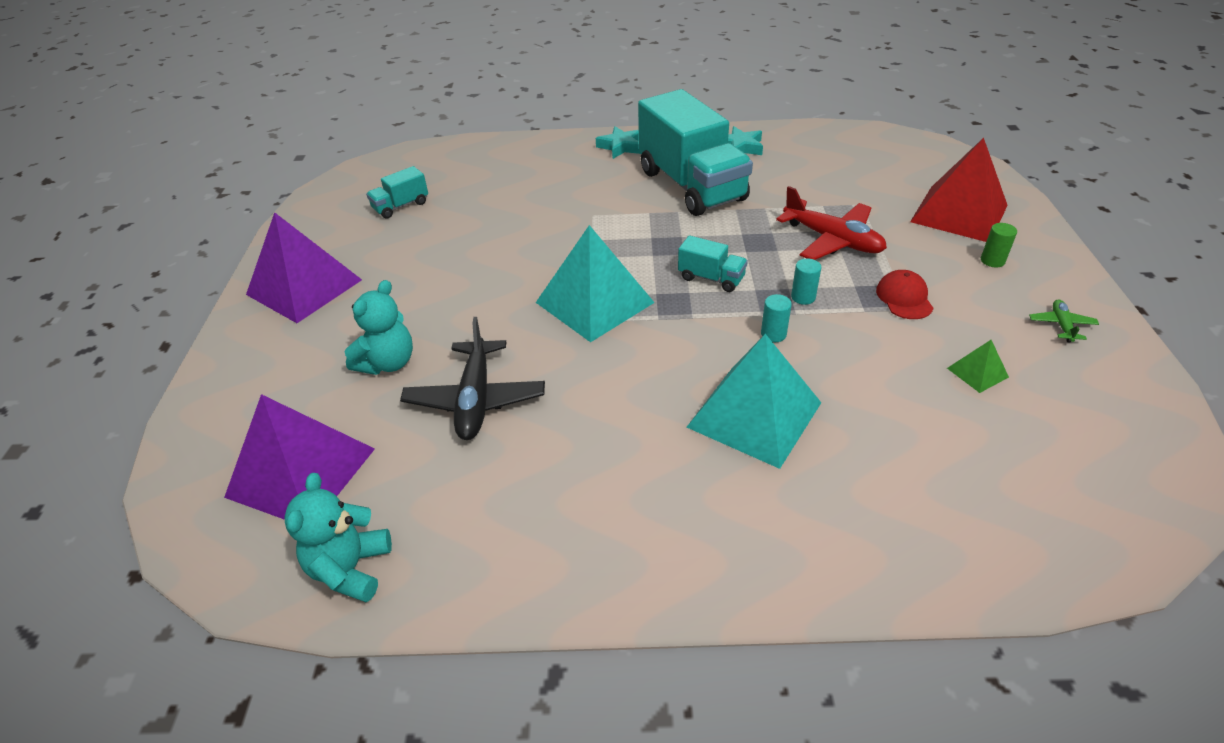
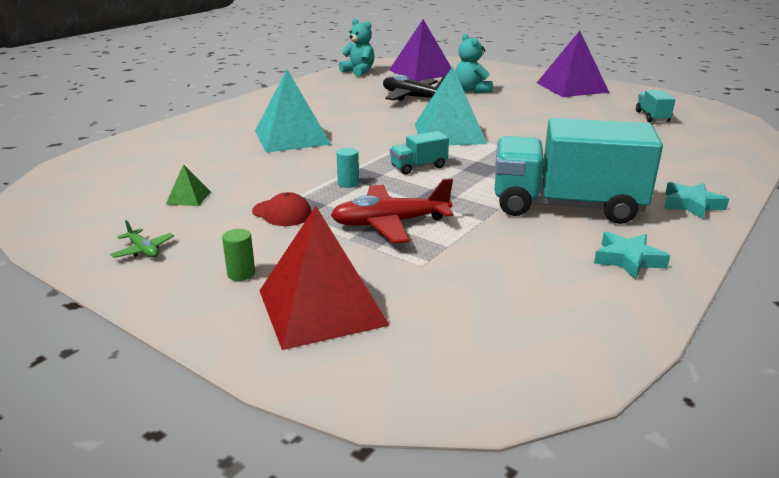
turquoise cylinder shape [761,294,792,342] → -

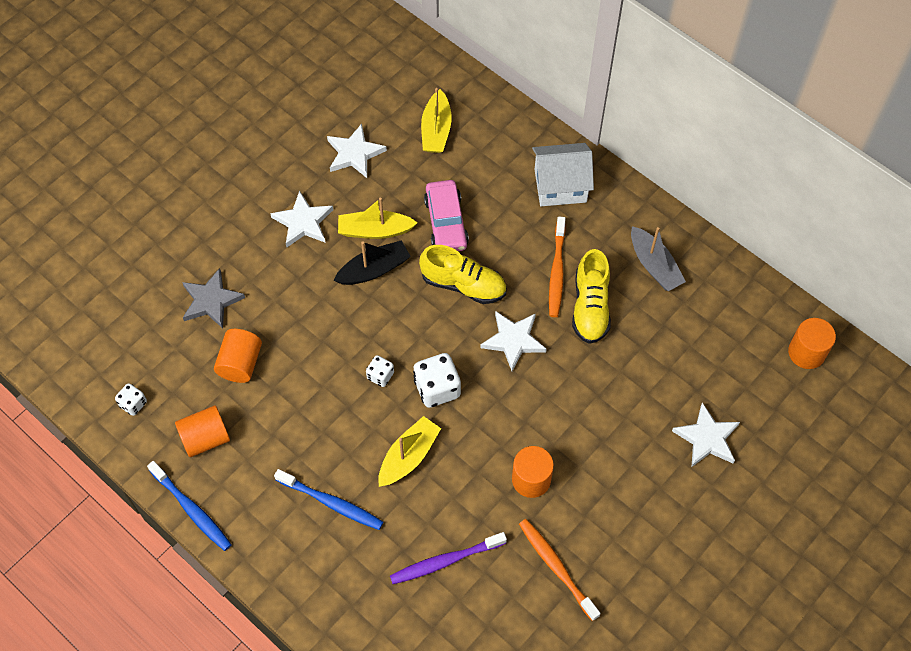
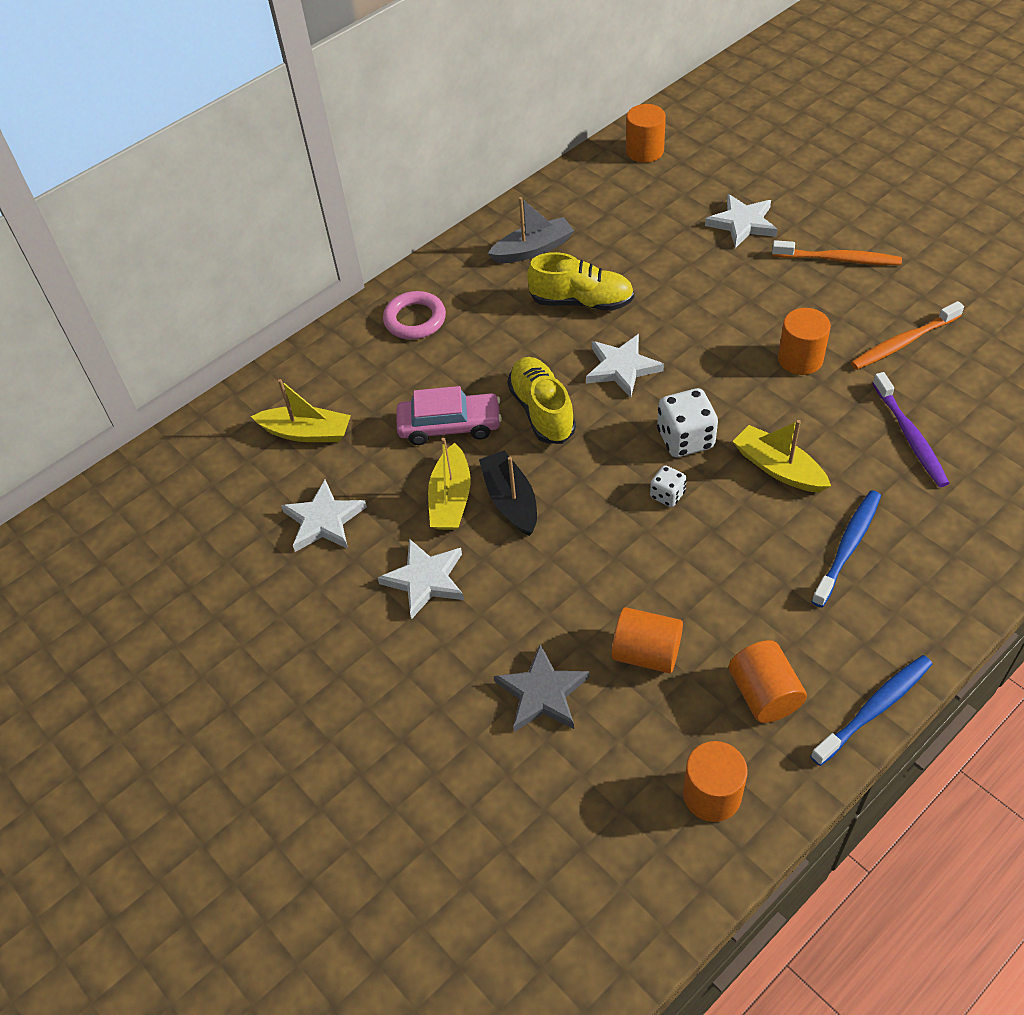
white house [532,143,594,206] → rosy ring [383,291,446,339]
bright yellow shoe [419,245,506,304] → bright yellow shoe [507,357,576,444], 45 degrees counterclockwise
white die [115,383,147,416] → bright orange cylinder shape [683,741,748,822]
bright orange toothbrush [549,217,566,317] → bright orange toothbrush [772,240,902,265], moved

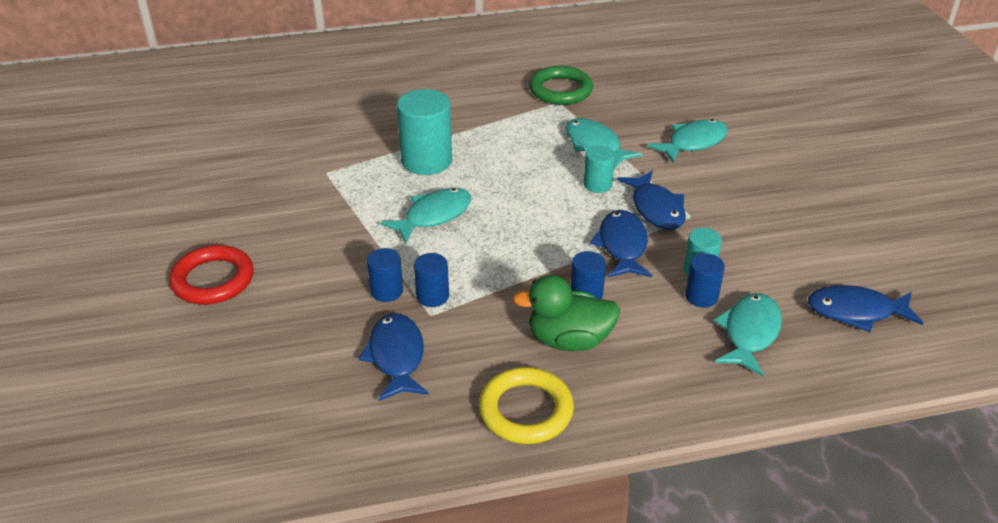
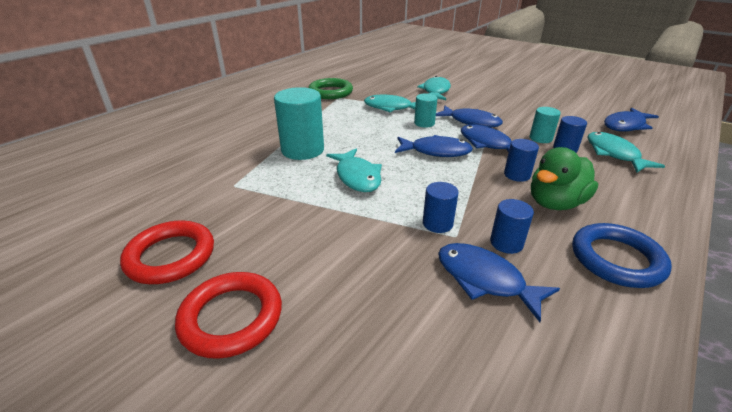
- → red ring [120,221,214,284]
turquoise fish [380,188,471,244] → turquoise fish [326,148,382,192], 150 degrees clockwise
- → royal blue fish [395,135,473,157]
royal blue cylinder shape [367,248,403,302] → royal blue cylinder shape [490,199,534,254], moved
bright yellow ring [479,367,574,444] → royal blue ring [572,223,672,288]

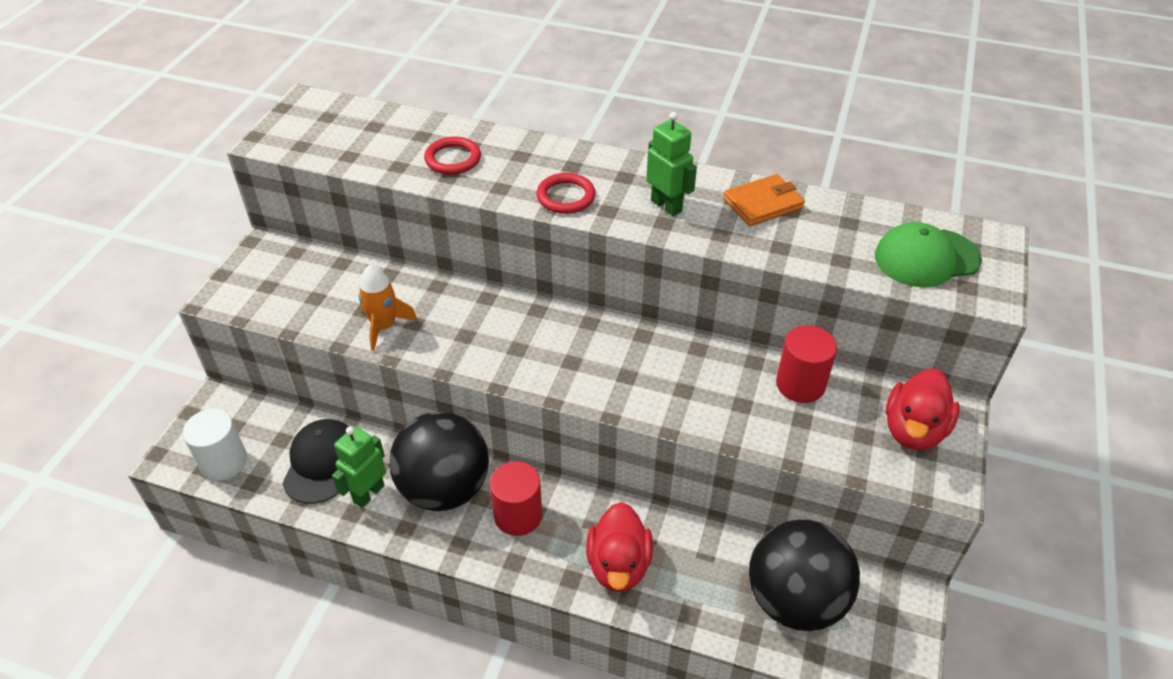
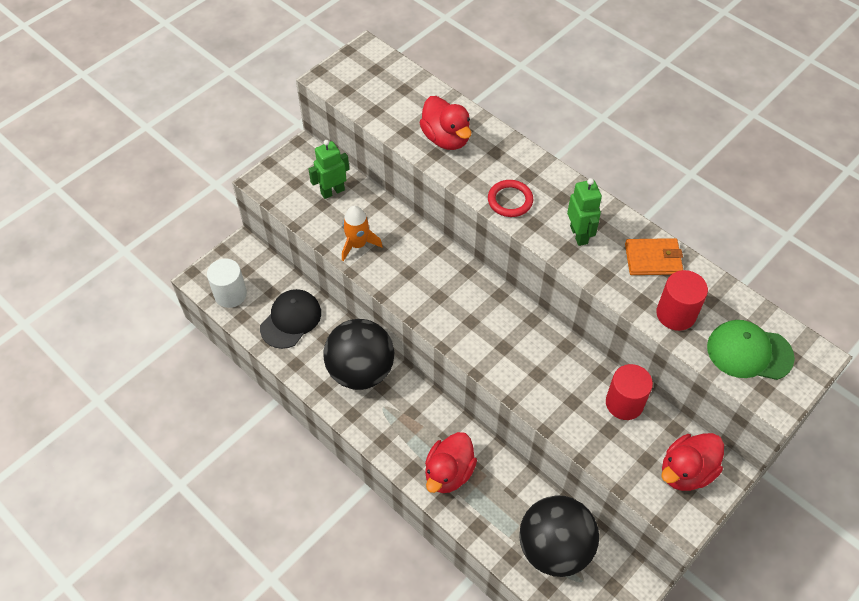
leaf-green robot figure [332,426,386,508] → leaf-green robot figure [309,140,349,199], moved
red ring [424,137,481,175] → red toy duck [419,96,471,150]
red cylinder shape [490,461,542,536] → red cylinder shape [656,270,708,331], moved

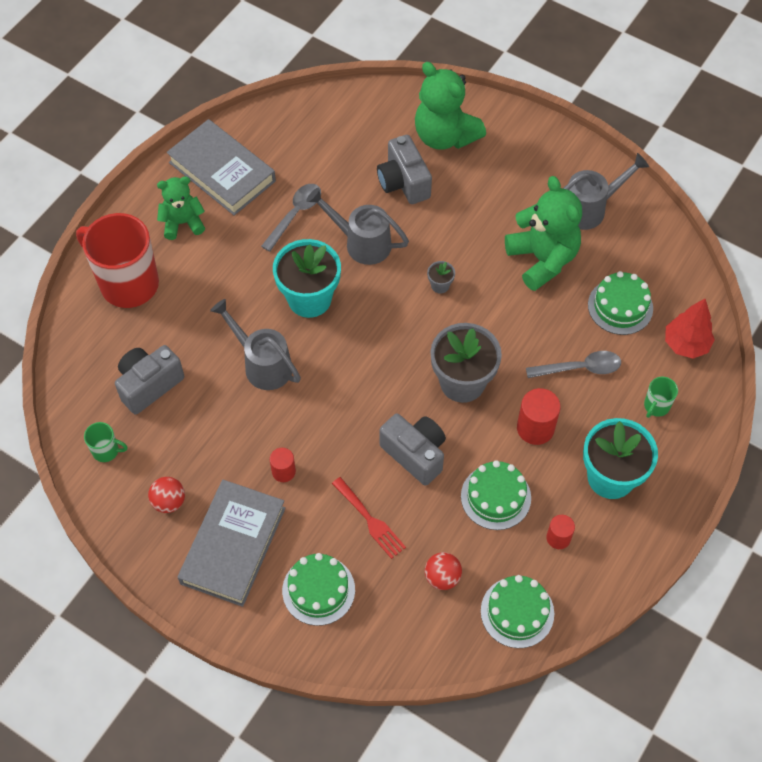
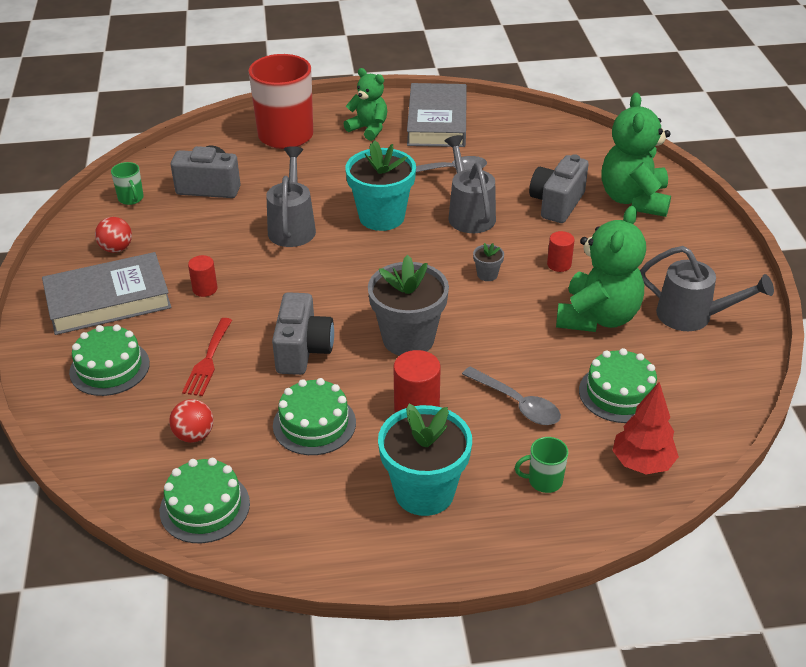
red cylinder shape [546,515,575,549] → red cylinder shape [547,231,575,272], moved

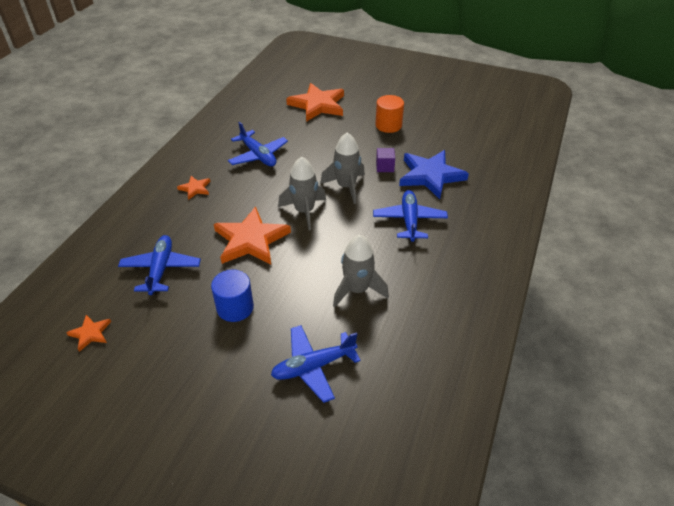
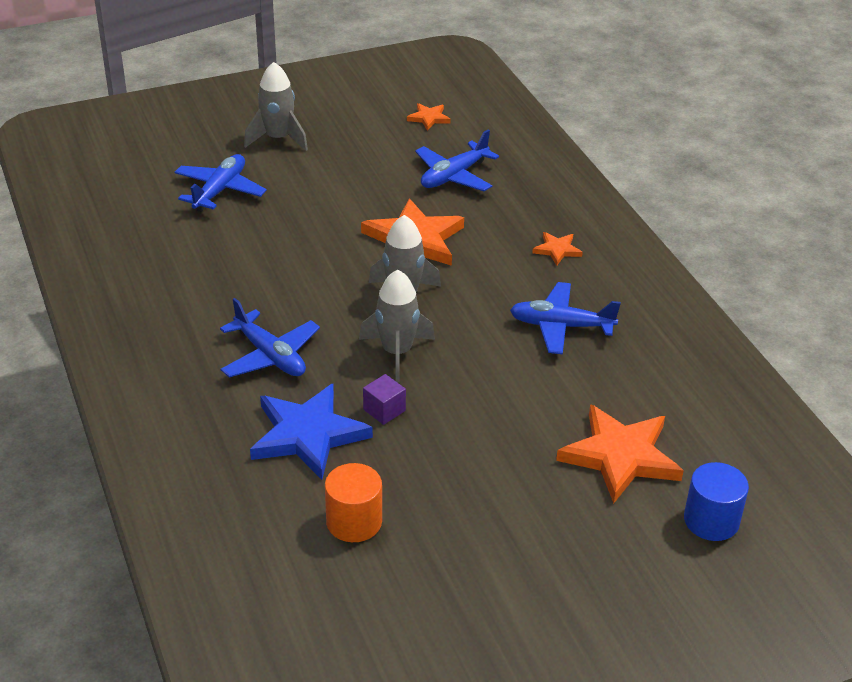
grey spaceship [333,235,389,307] → grey spaceship [244,62,308,151], moved
bright orange cylinder shape [375,95,404,133] → bright orange cylinder shape [325,463,382,542], moved
royal blue toy plane [118,235,201,295] → royal blue toy plane [415,130,499,191], 90 degrees clockwise
royal blue cylinder shape [211,270,254,322] → royal blue cylinder shape [684,462,749,541], moved

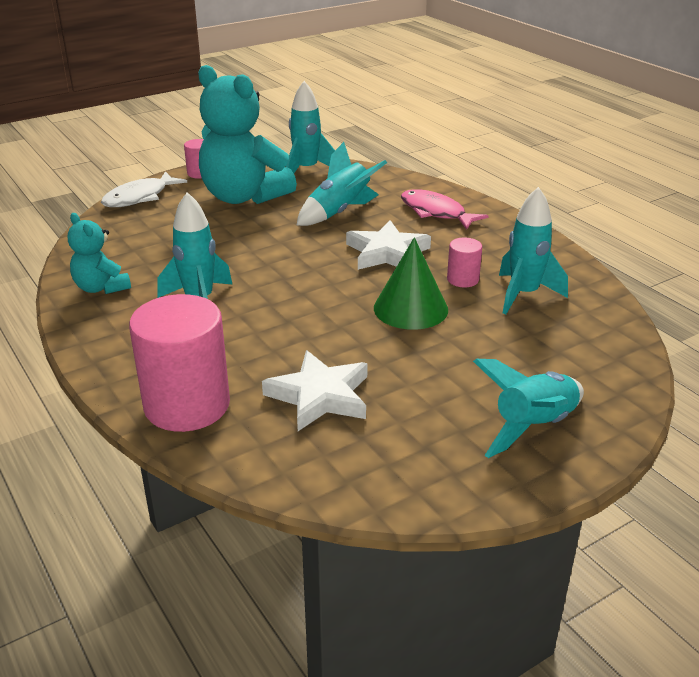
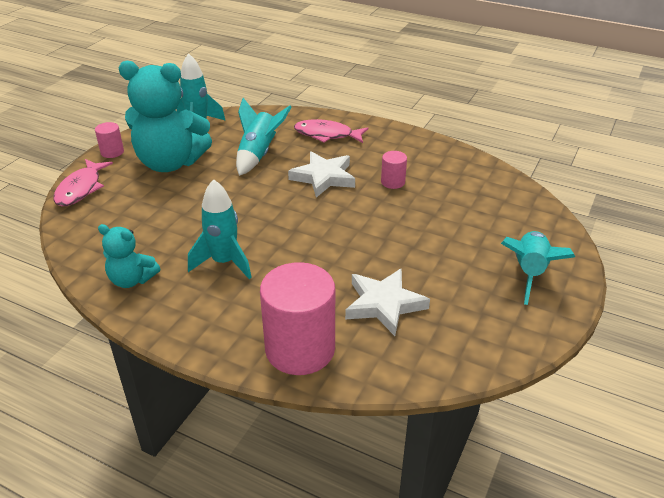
white fish [101,171,187,207] → rosy fish [53,159,113,207]
leaf-green cone shape [374,237,448,330] → -
turquoise spaceship [499,187,568,314] → -

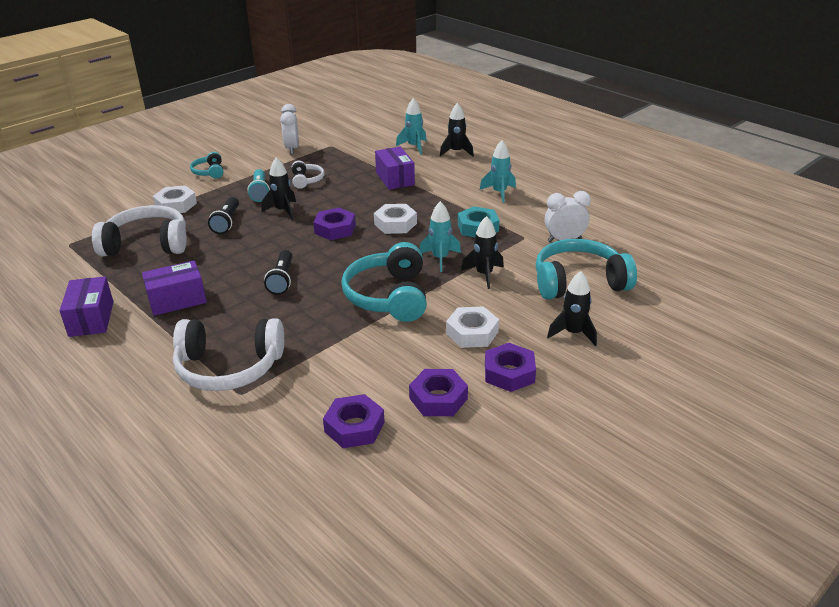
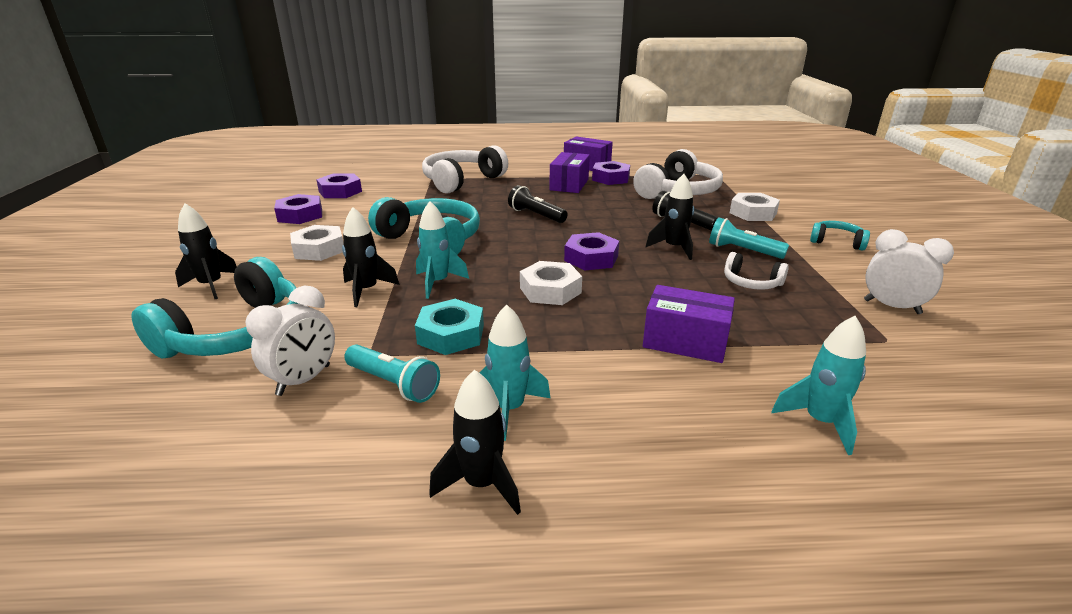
- → turquoise pocket torch [344,344,440,403]
jet-black spaceship [440,103,474,157] → jet-black spaceship [429,370,521,515], moved
violet hexagon nut [485,343,536,392] → violet hexagon nut [592,161,630,185], moved

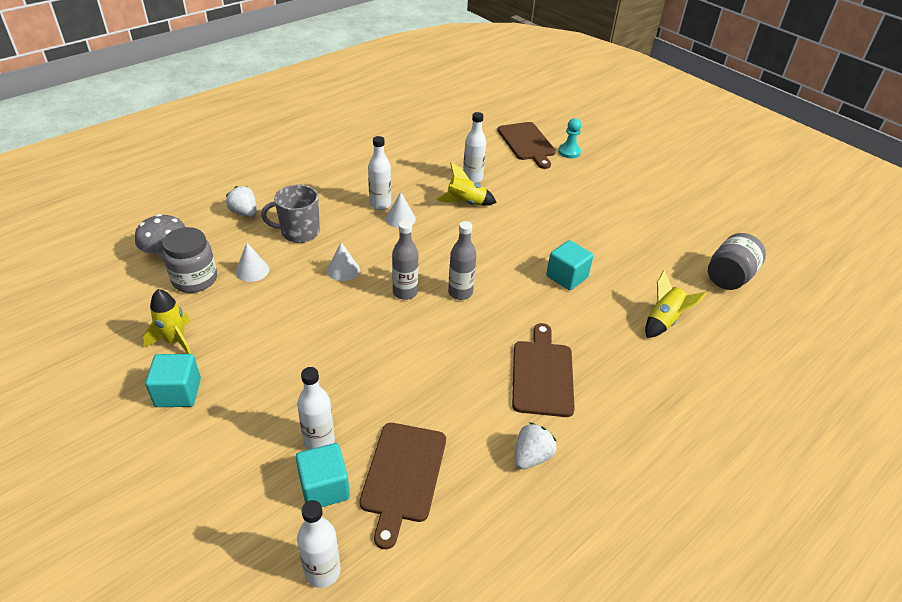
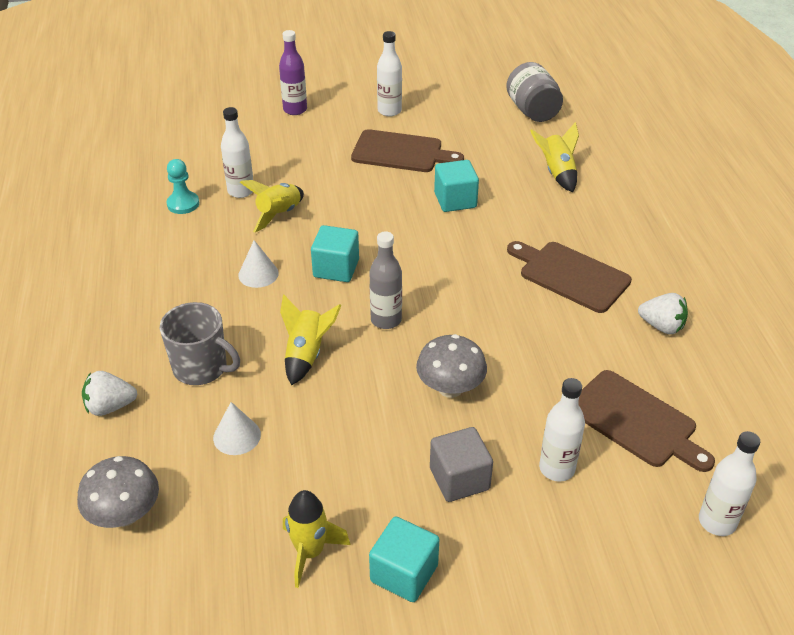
grey mug [261,184,320,243] → grey mug [160,302,240,385], 90 degrees counterclockwise
turquoise pawn [558,118,581,158] → turquoise pawn [167,159,199,214], moved
- → violet flask [279,30,307,115]
white cone shape [327,242,360,281] → bright yellow spaceship [280,295,341,385]
turquoise cube [296,443,350,507] → turquoise cube [311,225,359,282], moved
dark brown cutting board [497,122,556,169] → dark brown cutting board [351,129,464,172], moved
white flask [368,136,391,210] → white flask [377,31,402,117], moved
- → grey toadstool [416,334,487,398]
- → grey cube [430,427,493,502]
white toy strawberry [515,422,556,469] → white toy strawberry [638,293,688,334], 135 degrees clockwise
grey jam jar [162,227,217,293] → -
grey flask [448,221,477,300] → -

